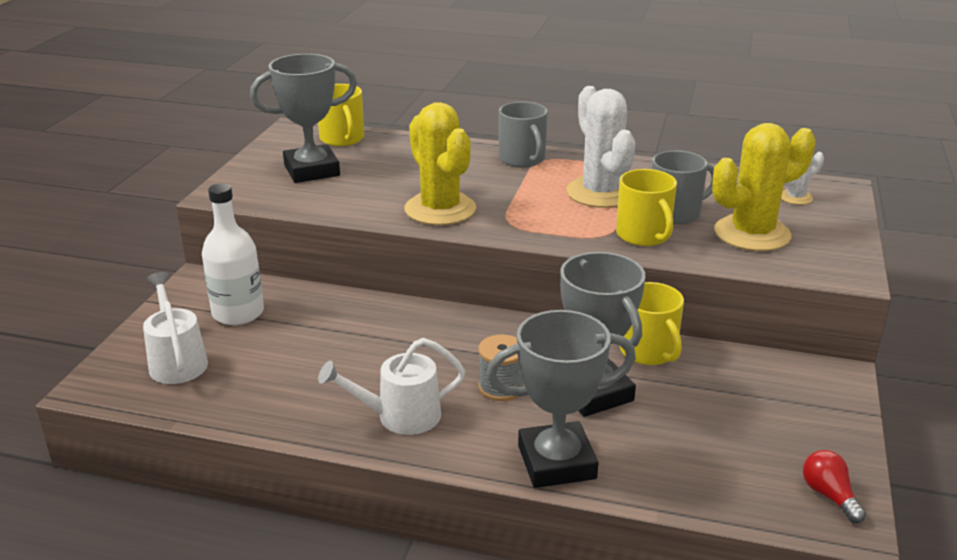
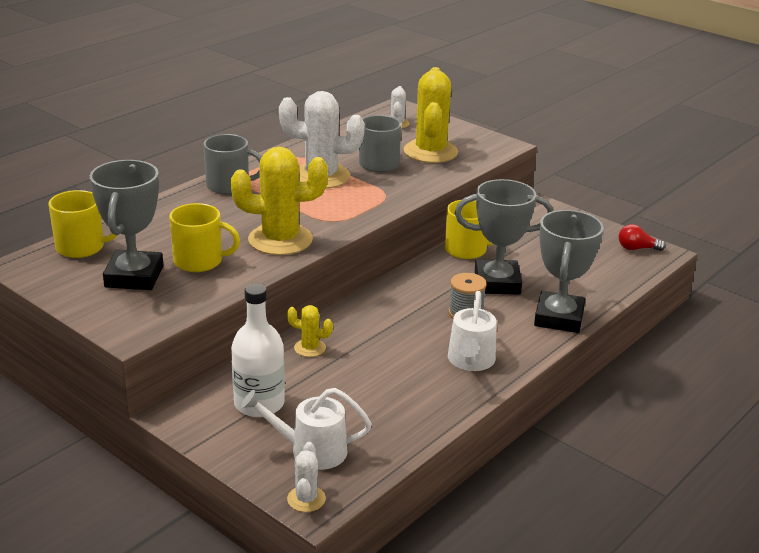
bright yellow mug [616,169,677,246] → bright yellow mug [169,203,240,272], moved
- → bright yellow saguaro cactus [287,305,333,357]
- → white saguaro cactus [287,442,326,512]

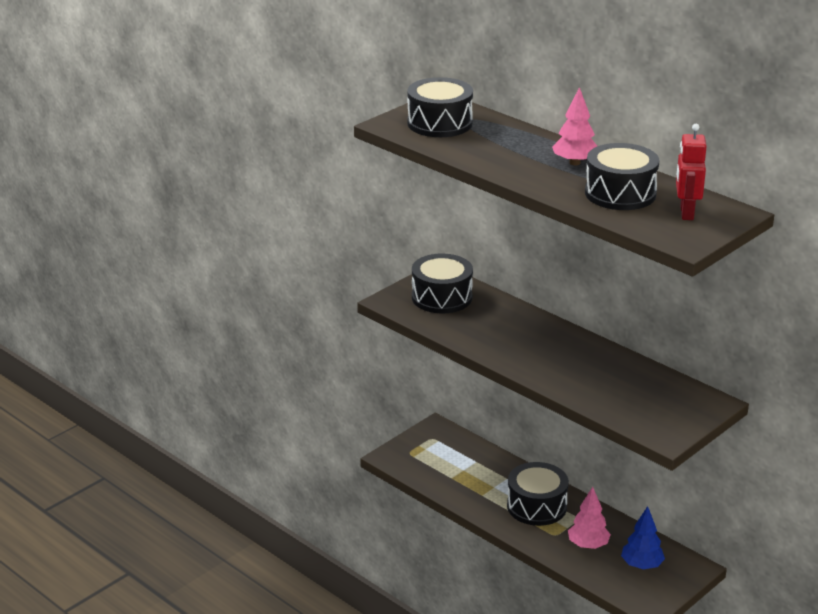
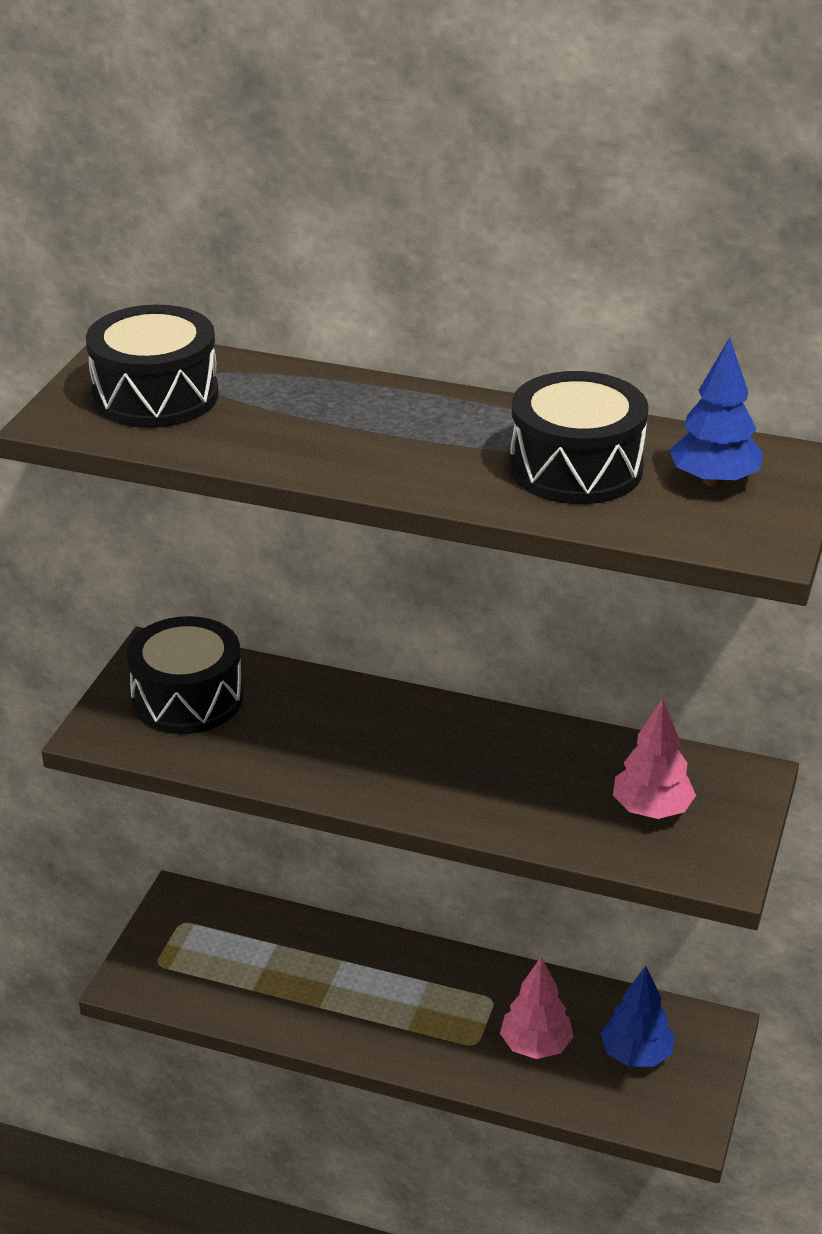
rosy tree [552,87,597,165] → rosy tree [613,699,696,819], moved
red robot figure [676,124,707,220] → royal blue tree [669,337,763,487]
jet-black drum [507,462,569,526] → -

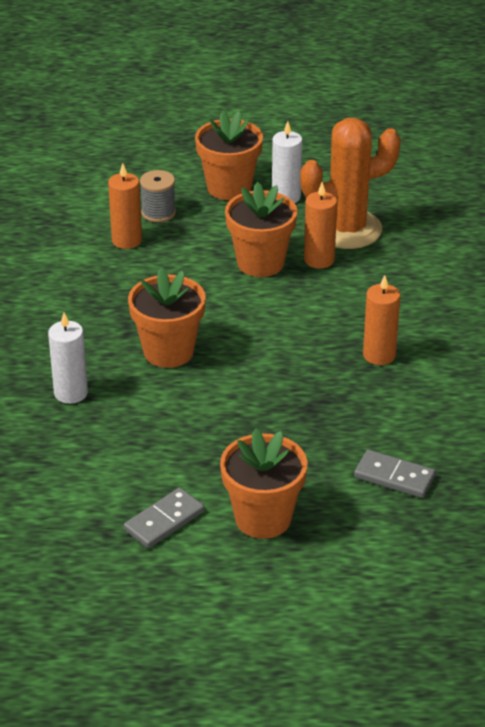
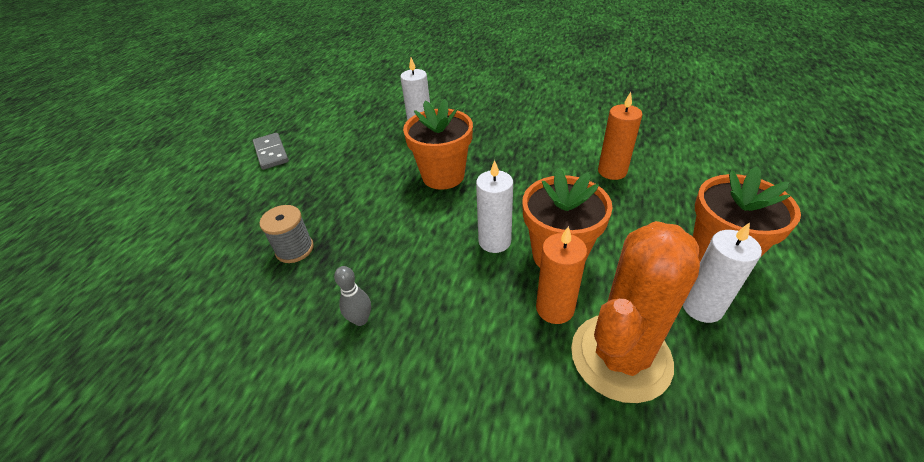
grey spool [140,170,176,222] → grey spool [260,205,314,263], moved
bright orange candle [363,275,401,365] → grey tenpin [334,266,371,326]
- → white candle [476,160,513,253]
bright orange saguaro cactus [300,118,401,249] → bright orange saguaro cactus [571,221,700,403], 45 degrees clockwise
bright orange plant pot [220,428,307,539] → -
grey domino [354,450,436,498] → -

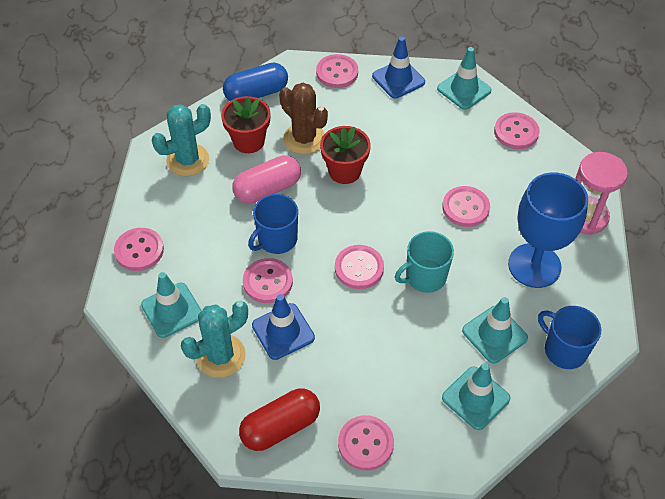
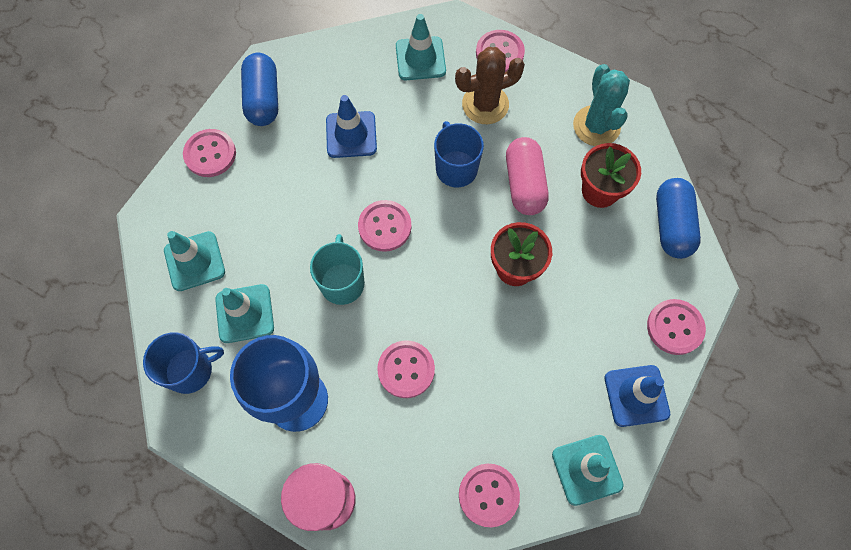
red pill shape [239,388,320,451] → royal blue pill shape [241,53,278,126]
dark brown saguaro cactus [279,83,328,154] → dark brown saguaro cactus [455,47,525,124], moved
turquoise saguaro cactus [181,301,248,378] → -
rosy button [243,258,293,303] → -

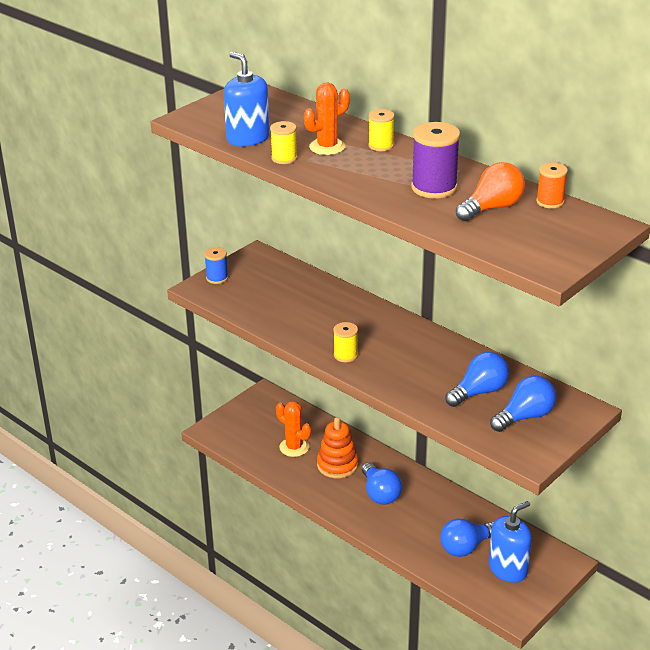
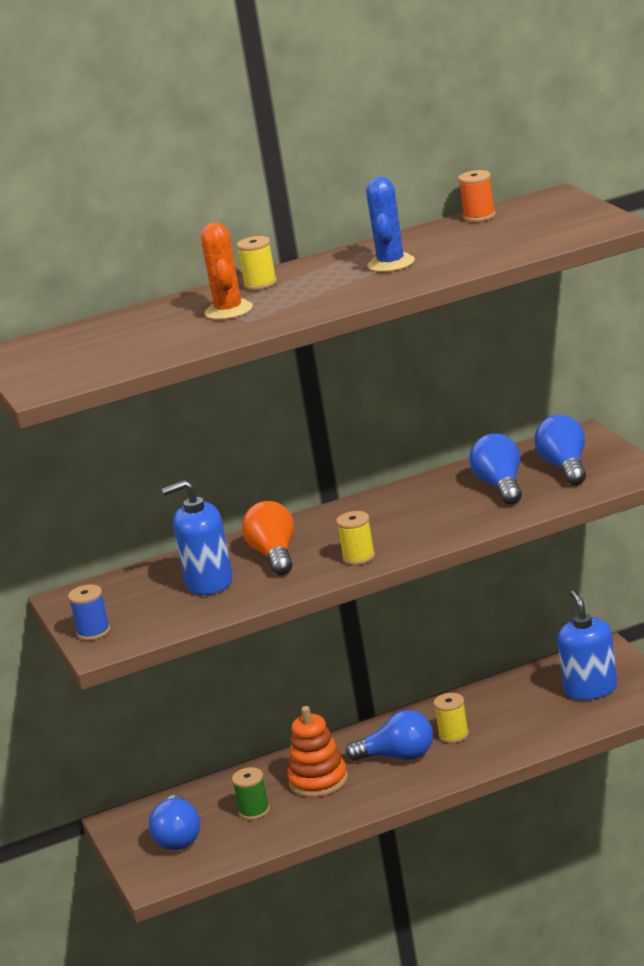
royal blue light bulb [440,519,494,557] → royal blue light bulb [149,795,200,850], moved
royal blue soap pump [224,52,270,147] → royal blue soap pump [162,480,233,595], moved
bright orange saguaro cactus [276,401,311,457] → leaf-green spool [232,767,270,820]
bright orange light bulb [456,162,525,221] → bright orange light bulb [242,501,294,575], moved
violet spool [411,122,460,198] → royal blue saguaro cactus [366,177,415,272]
bright yellow spool [270,121,297,164] → bright yellow spool [434,693,469,743], moved

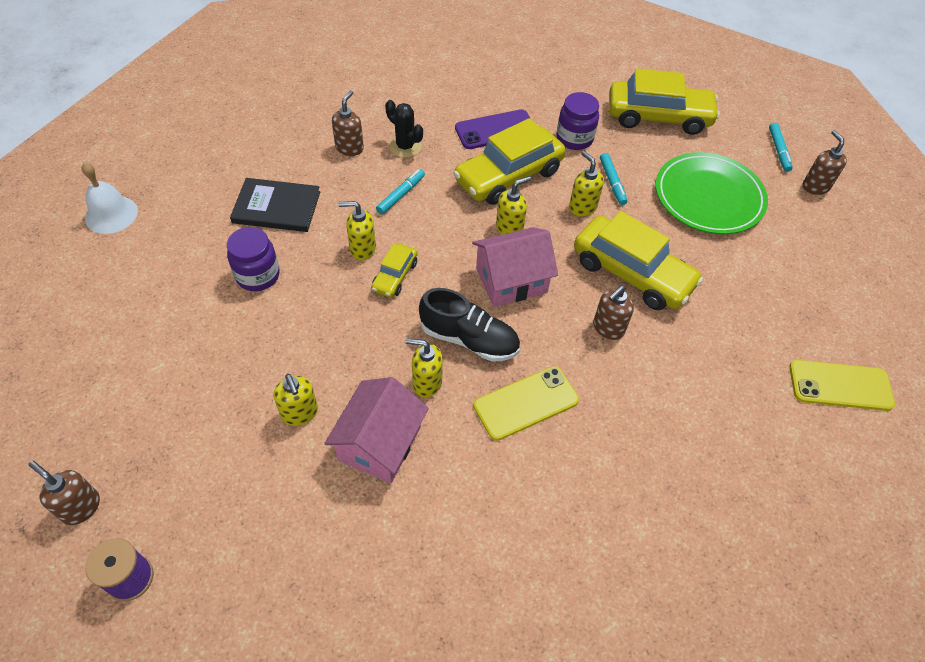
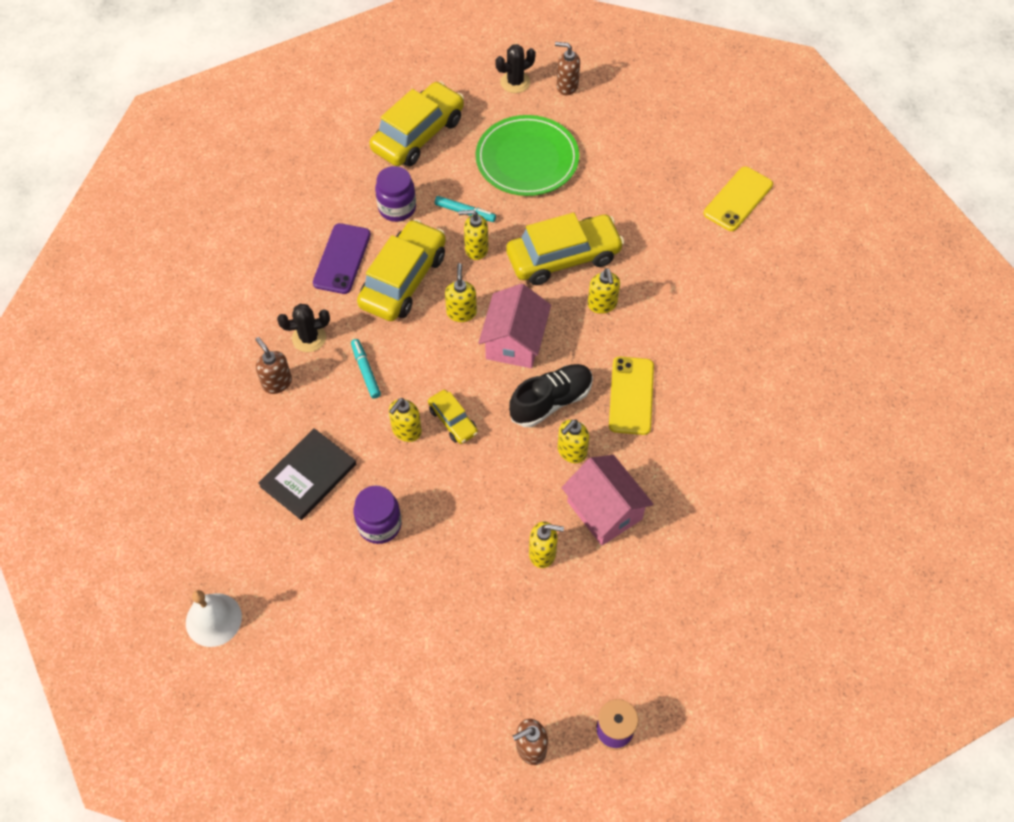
bright yellow toy car [453,118,566,205] → bright yellow toy car [357,219,446,321], 150 degrees counterclockwise
turquoise marker pen [769,123,793,172] → jet-black saguaro cactus [495,44,536,93]
dark brown soap pump [593,286,634,340] → bright yellow soap pump [588,268,620,314]

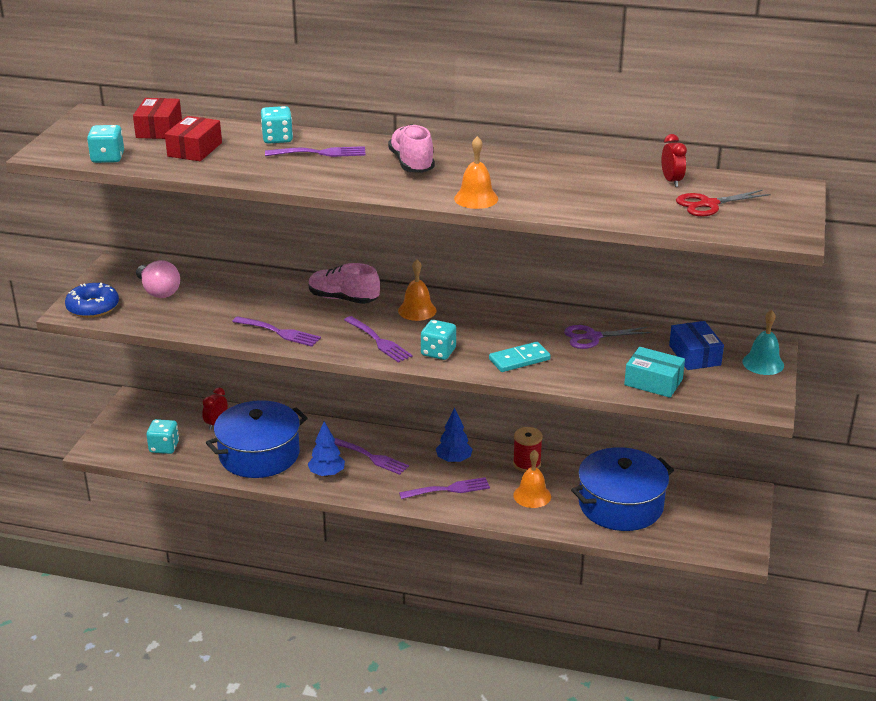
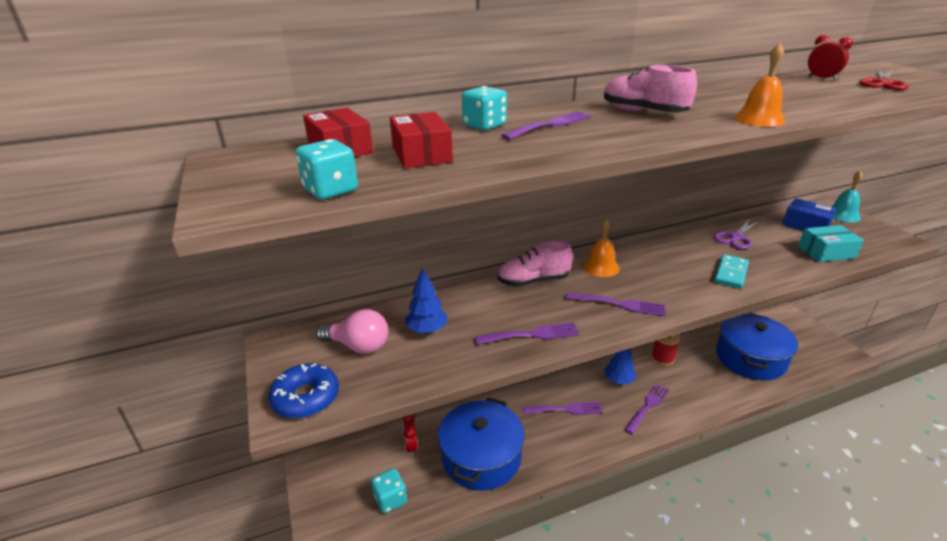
royal blue tree [308,422,345,477] → royal blue tree [405,268,448,333], moved
turquoise die [421,320,456,360] → -
bright orange hand bell [513,450,551,508] → -

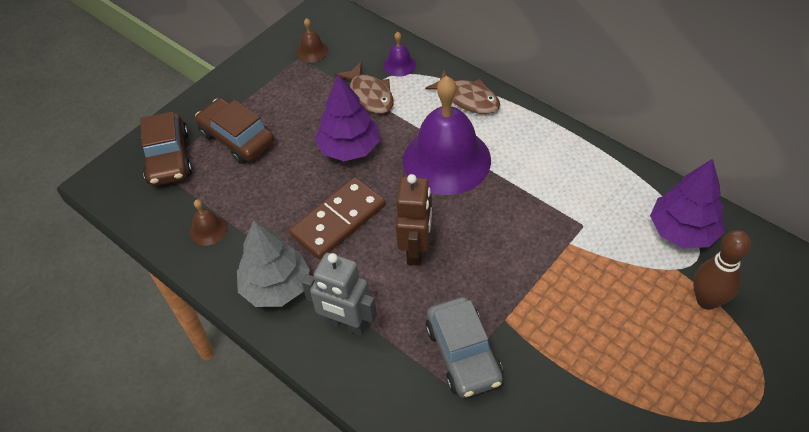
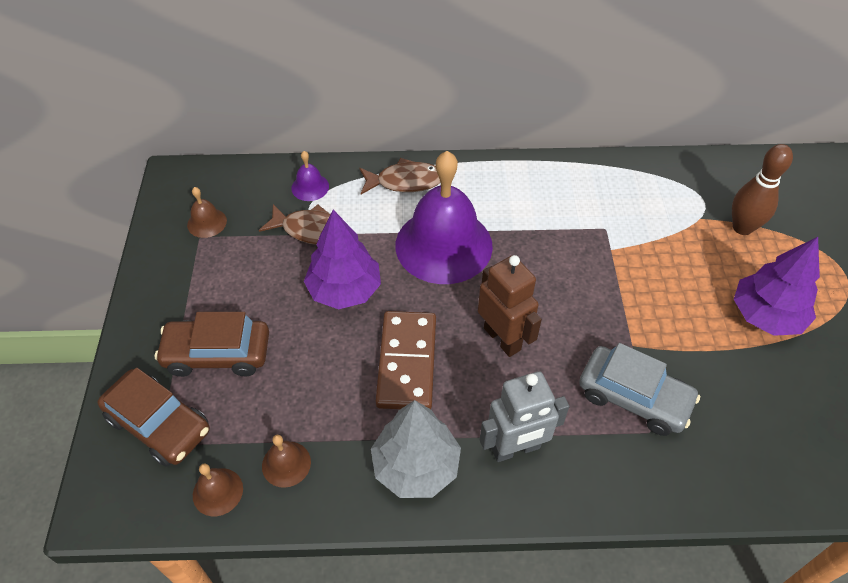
- → dark brown hand bell [193,464,243,516]
violet tree [650,159,725,249] → violet tree [734,237,820,336], moved

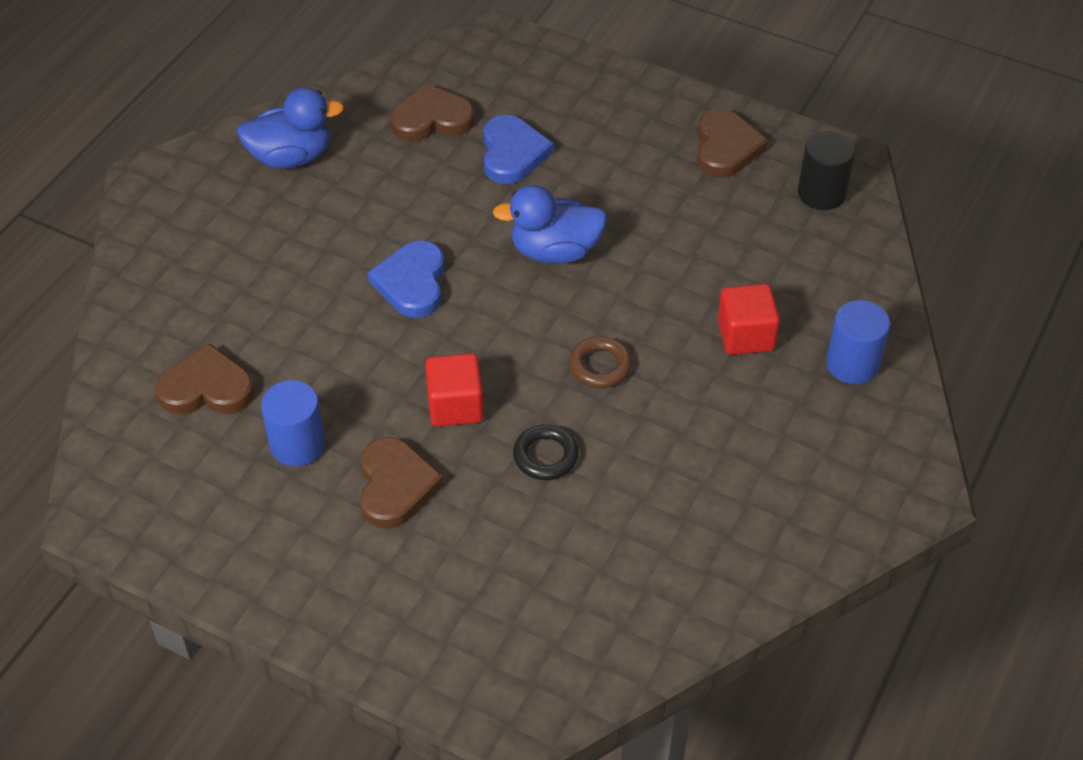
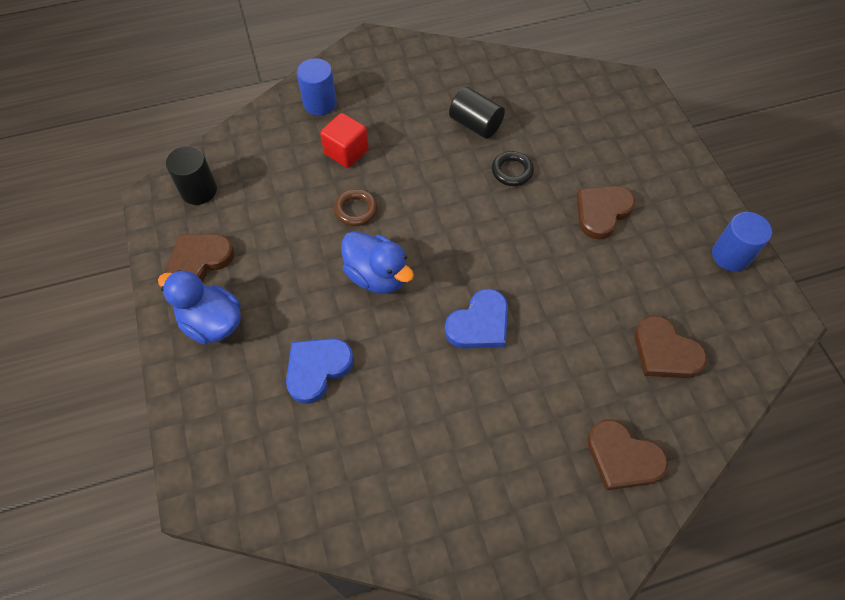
royal blue toy duck [237,87,344,168] → royal blue toy duck [158,270,241,345], moved
dark brown ring [569,336,632,388] → dark brown ring [334,189,378,226], moved
- → jet-black cylinder shape [449,87,505,139]
dark brown heart [390,83,474,141] → dark brown heart [587,419,668,490], moved
royal blue cylinder shape [261,380,325,467] → royal blue cylinder shape [712,212,772,271], moved
red cube [425,353,484,427] → -

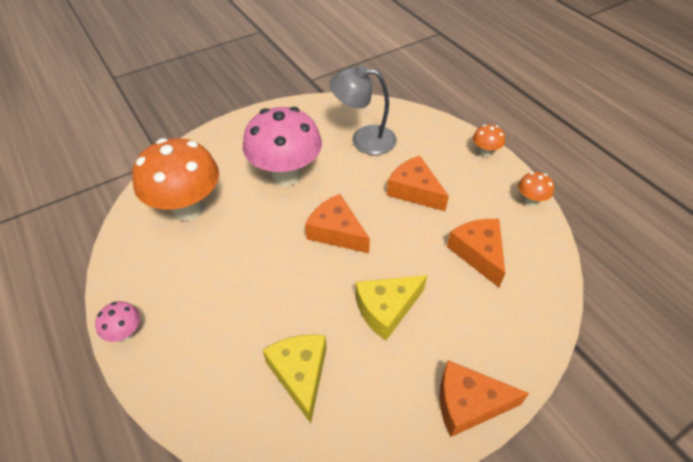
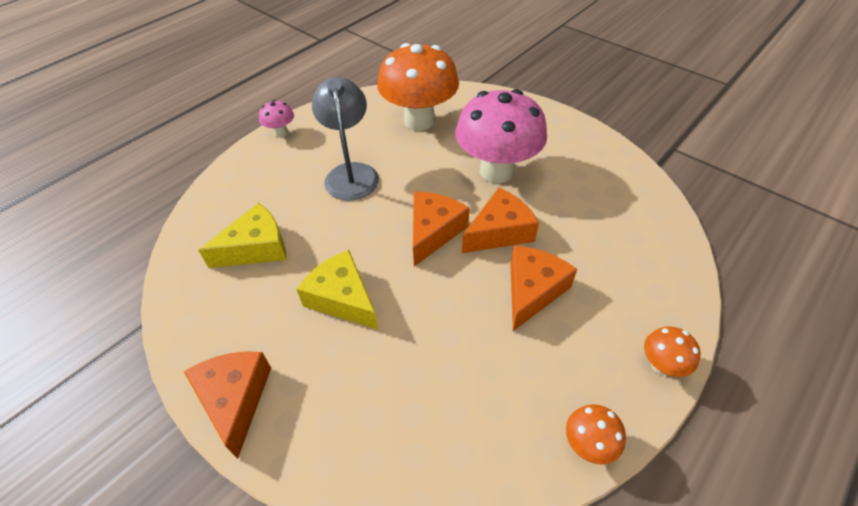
grey lamp [330,65,397,155] → grey lamp [312,77,379,201], moved
bright orange piece of cheese [447,219,505,287] → bright orange piece of cheese [462,188,539,253], moved

